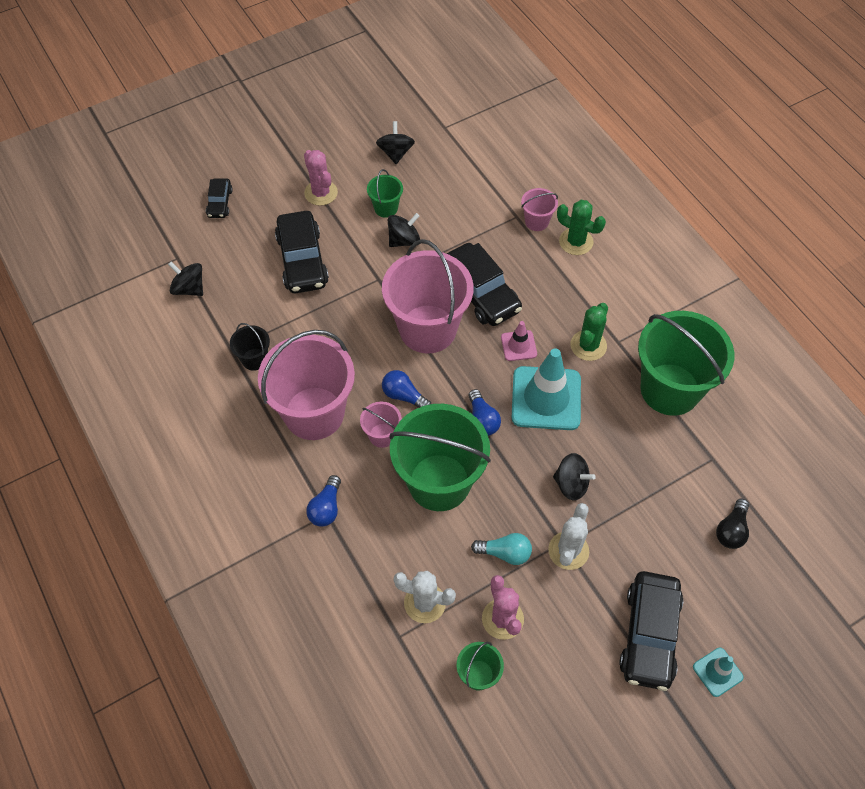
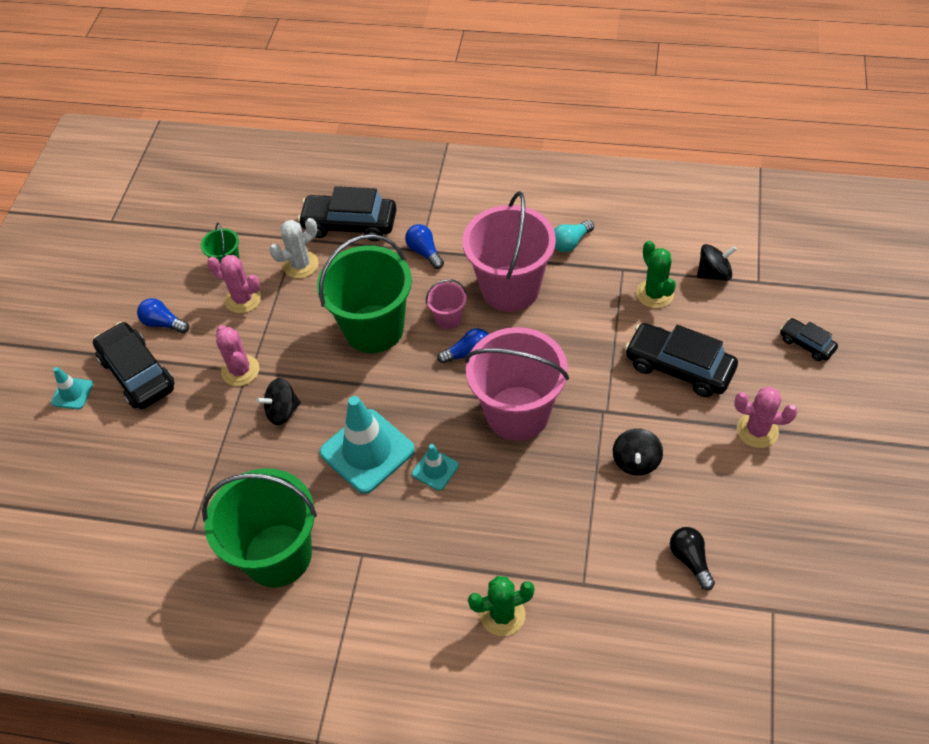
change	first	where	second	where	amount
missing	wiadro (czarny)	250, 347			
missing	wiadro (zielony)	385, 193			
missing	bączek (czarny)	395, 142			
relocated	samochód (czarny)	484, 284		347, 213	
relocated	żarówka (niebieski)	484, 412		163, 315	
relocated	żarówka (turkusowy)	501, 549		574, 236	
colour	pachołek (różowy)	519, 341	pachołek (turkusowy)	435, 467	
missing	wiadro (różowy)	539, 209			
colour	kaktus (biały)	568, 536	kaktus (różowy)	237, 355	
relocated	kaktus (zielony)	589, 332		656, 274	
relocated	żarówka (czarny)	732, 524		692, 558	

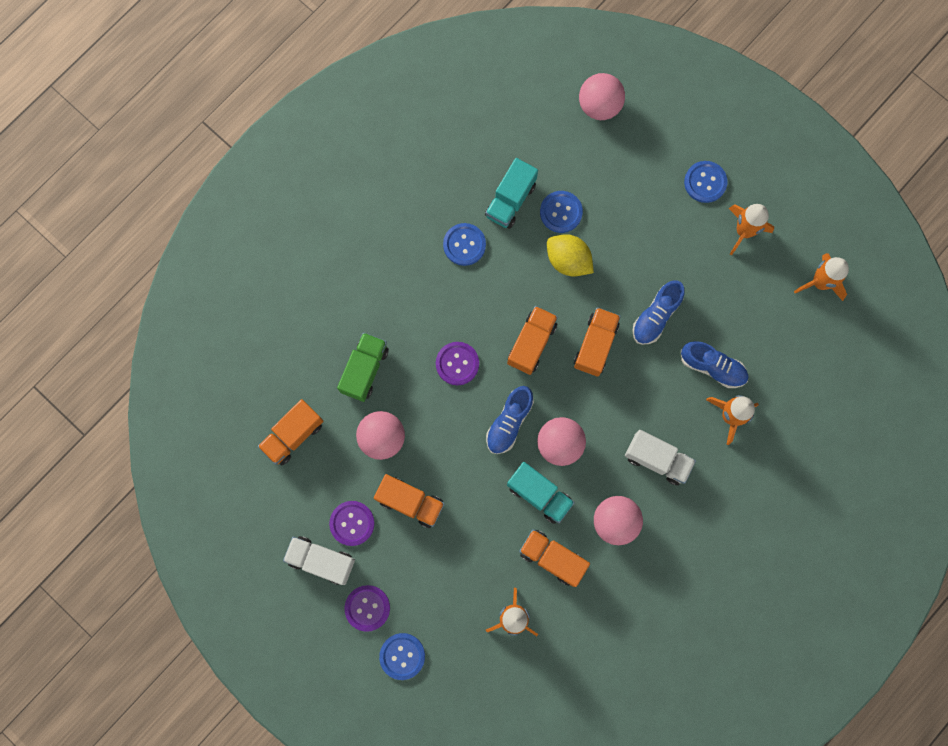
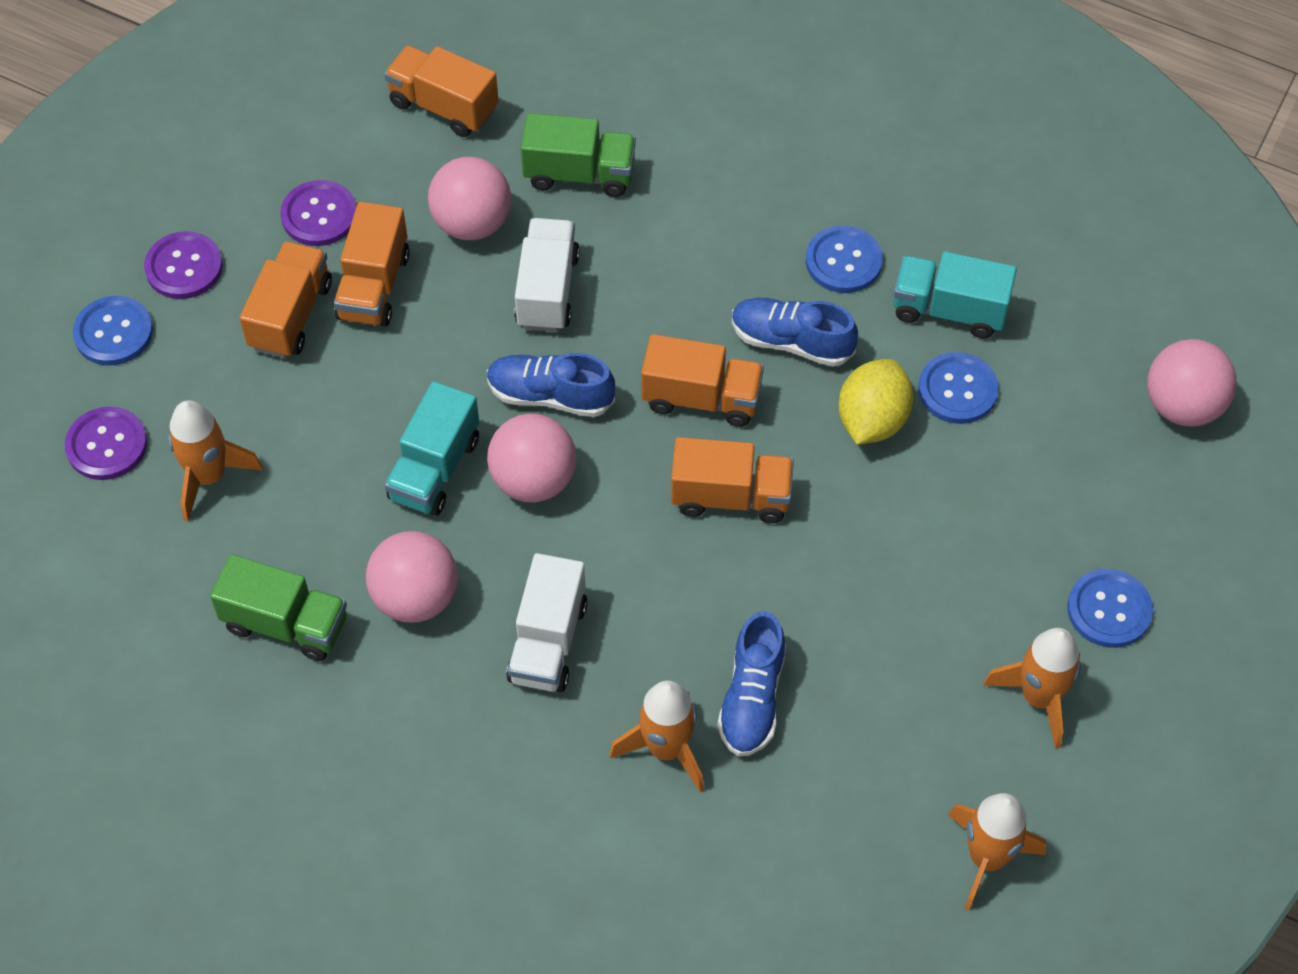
change	first	where	second	where	amount
relocated	ciężarówka (biały)	319, 560		547, 275	
relocated	guzik (fioletowy)	457, 363		106, 443	
relocated	ciężarówka (pomarańczowy)	554, 558		285, 299	
relocated	but (niebieski)	658, 312		795, 332	
appeared			ciężarówka (zielony)	278, 607	

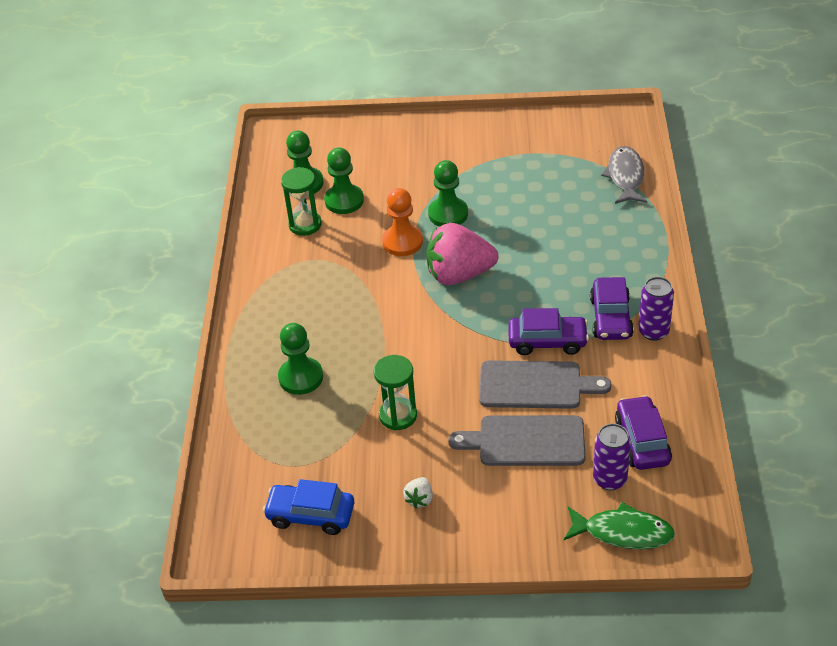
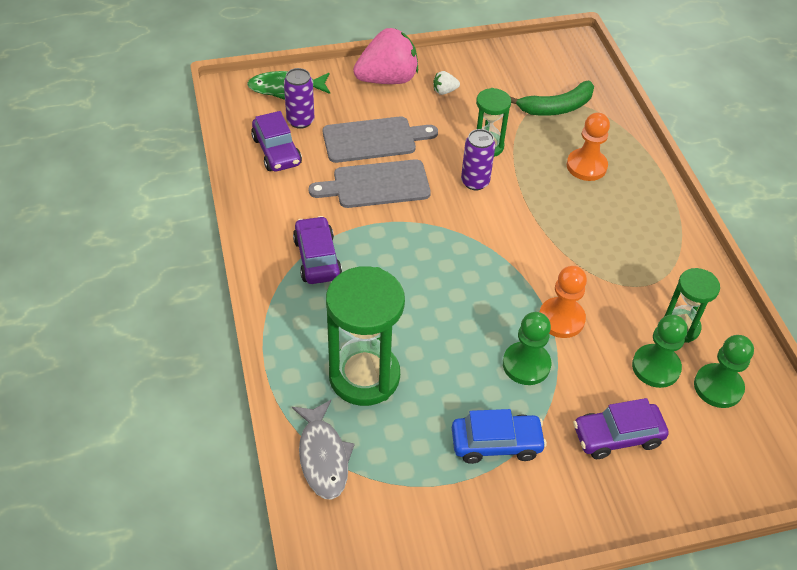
change	first	where	second	where	amount
relocated	samochód (niebieski)	308, 507		499, 436	
colour	pionek (zielony)	300, 359	pionek (pomarańczowy)	588, 147	
spun	truskawka (biały)	418, 492		447, 83	105 degrees counterclockwise
relocated	truskawka (różowy)	463, 254		385, 56	
relocated	samochód (fioletowy)	548, 331		621, 428	
relocated	puszka (fioletowy)	656, 309		478, 159	
appeared			klepsydra (zielony)	365, 336	
appeared			banan (zielony)	552, 98	

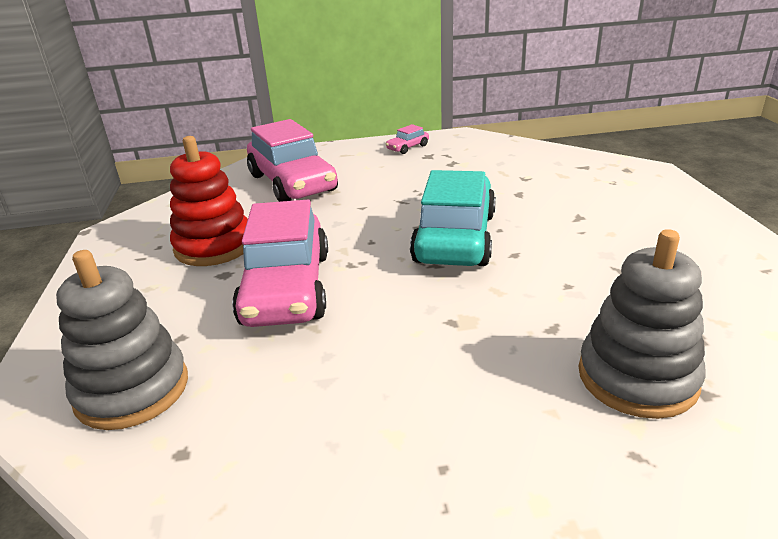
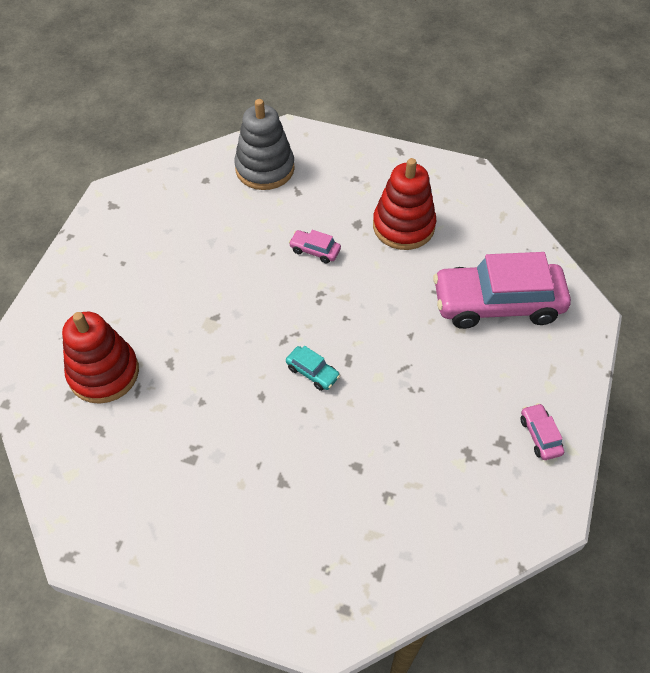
change	first	where	second	where	amount
size	samochód (różowy)	280, 263		315, 247	x0.41
size	samochód (turkusowy)	453, 218		313, 368	x0.41
colour	zabawka nakładanka (szary)	642, 324	zabawka nakładanka (czerwony)	100, 358	

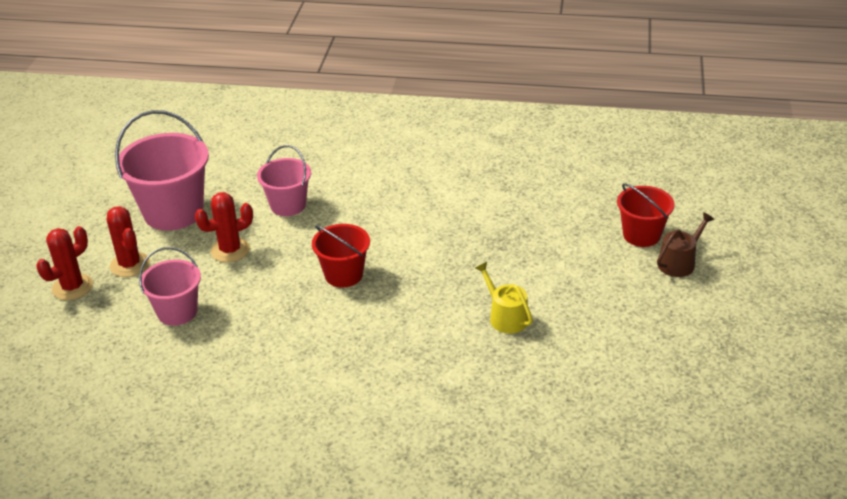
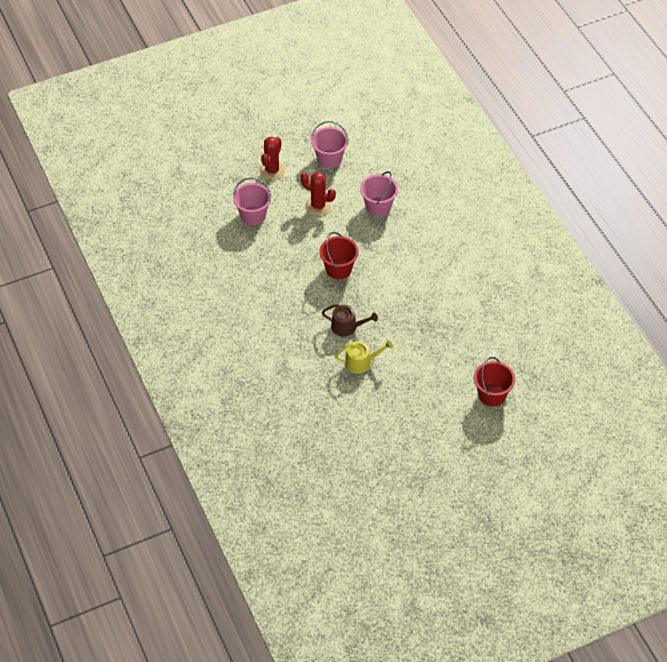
change	first	where	second	where	amount
missing	kaktus (czerwony)	64, 263			
size	wiadro (różowy)	162, 170		329, 144	x0.60
spun	konewka (żółty)	504, 298		364, 357	60 degrees clockwise
relocated	konewka (brązowy)	685, 244		350, 320	

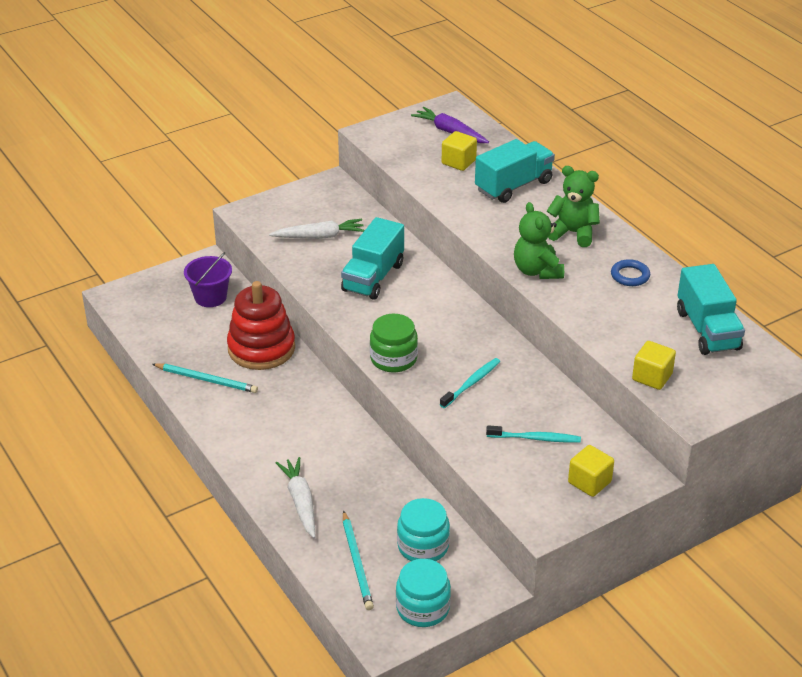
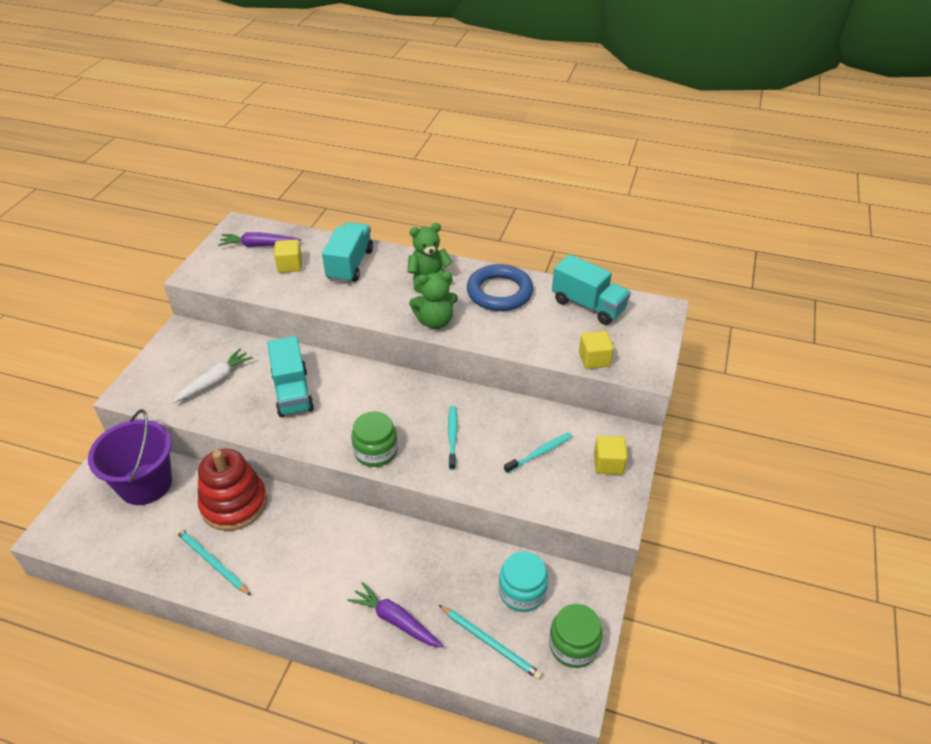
change	first	where	second	where	amount
spun	ołówek (turkusowy)	205, 378		213, 562	120 degrees counterclockwise
size	wiadro (fioletowy)	208, 279		130, 457	x1.62
colour	marchewka (biały)	295, 497	marchewka (fioletowy)	395, 615	
colour	słoik (turkusowy)	423, 593	słoik (zielony)	576, 636	
spun	miś (zielony)	539, 240		433, 300	45 degrees counterclockwise
size	pierścień (niebieski)	630, 272		500, 287	x2.03

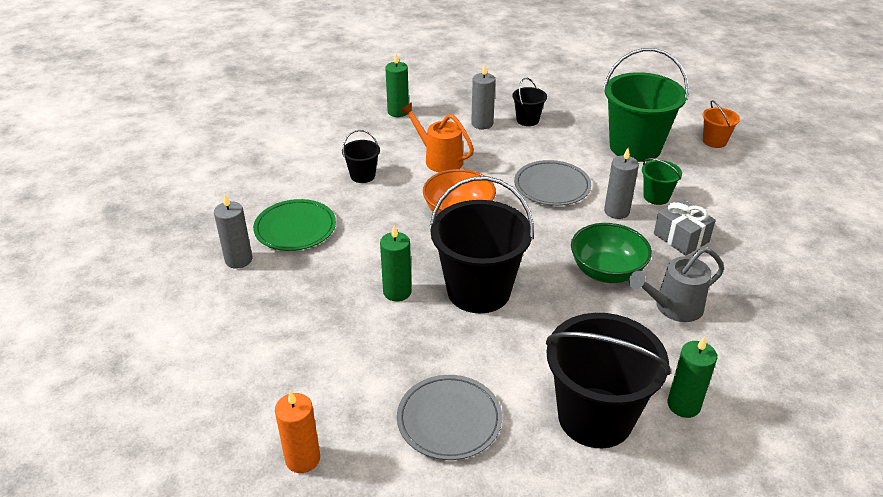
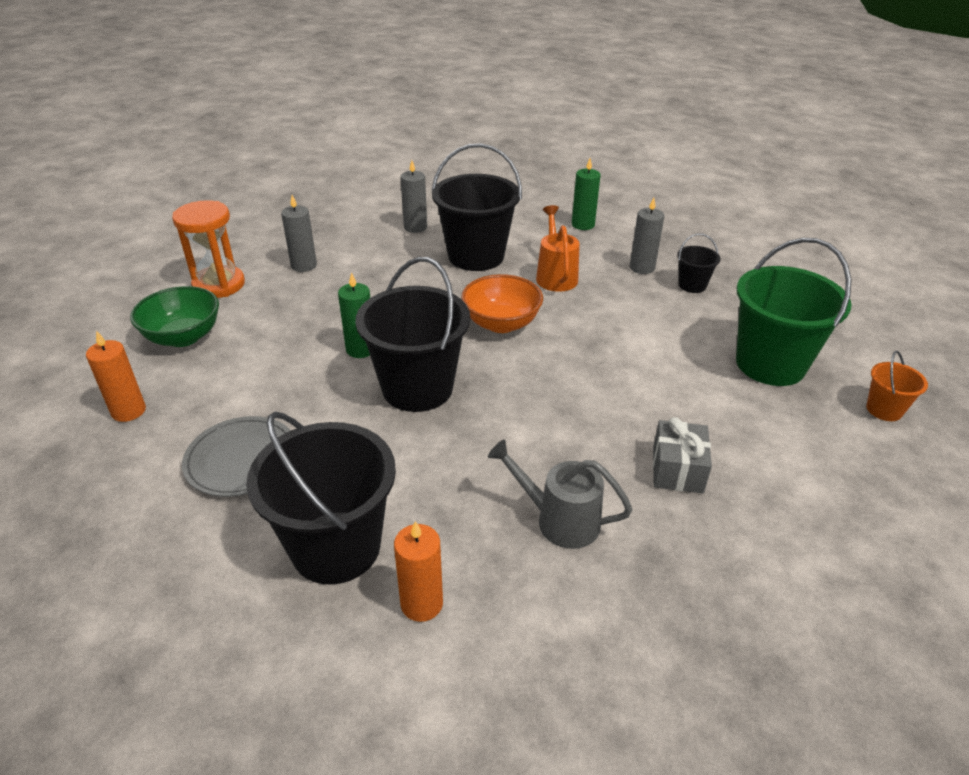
change	first	where	second	where	amount
missing	talerz (zielony)	294, 225			
size	wiadro (czarny)	361, 156		476, 207	x2.15
missing	talerz (szary)	552, 183			
relocated	miska (zielony)	611, 253		174, 316	
relocated	świeca (szary)	621, 183		413, 196	
missing	wiadro (zielony)	662, 181			
colour	świeca (zielony)	692, 377	świeca (pomarańczowy)	418, 571	
appeared			klepsydra (pomarańczowy)	208, 249	

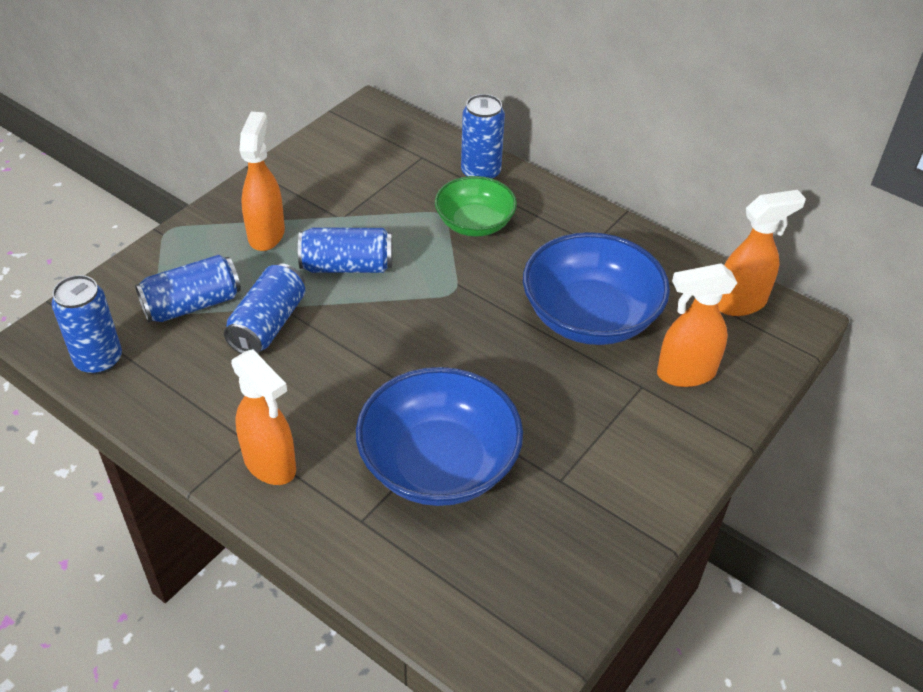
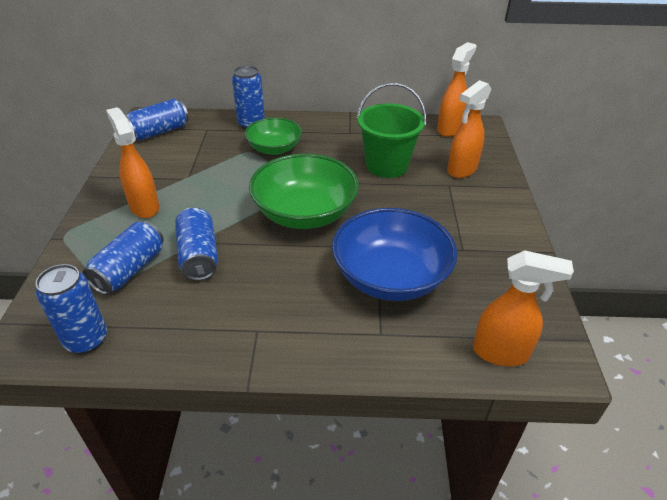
change	first	where	second	where	amount
relocated	spryskiwacz (pomarańczowy)	263, 417		523, 308	
relocated	puszka (niebieski)	345, 250		157, 119	
exchanged	miska (niebieski)	596, 288	wiadro (zielony)	391, 130	
appeared			miska (zielony)	304, 191	

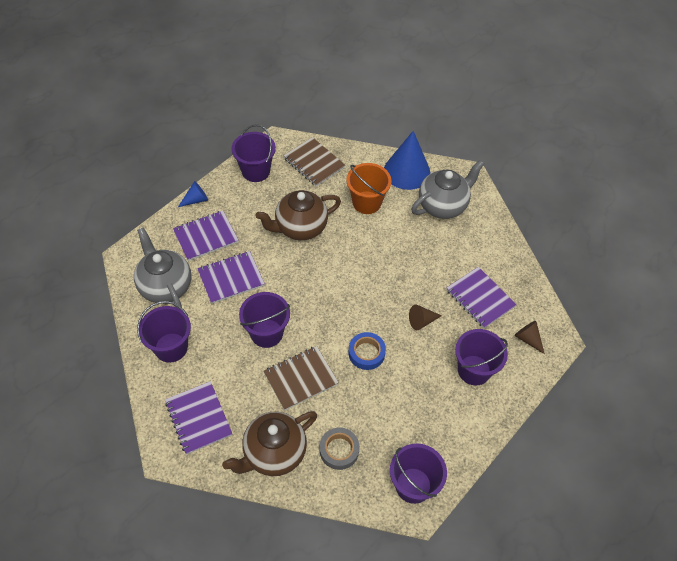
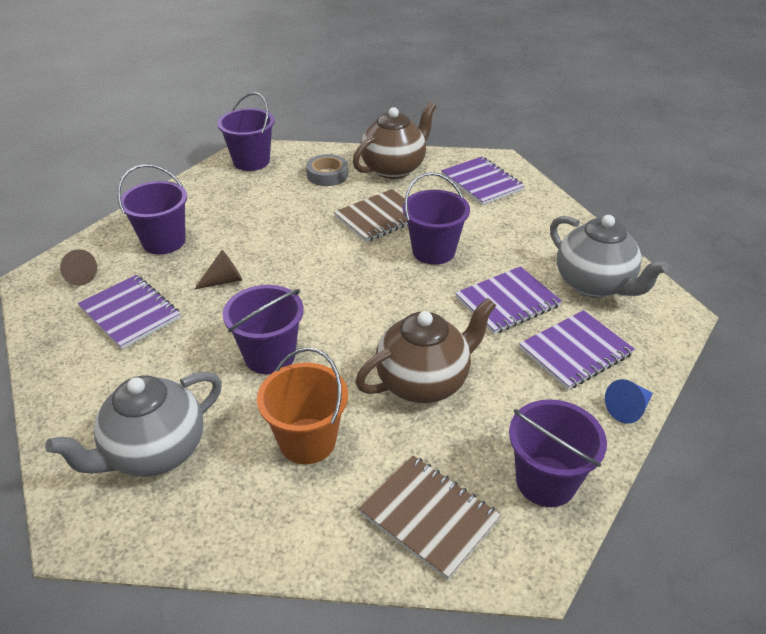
change	first	where	second	where	amount
relocated	wiadro (fioletowy)	164, 332		263, 329	
missing	taśma klejąca (niebieski)	367, 351			
missing	stożek (niebieski)	407, 160			

